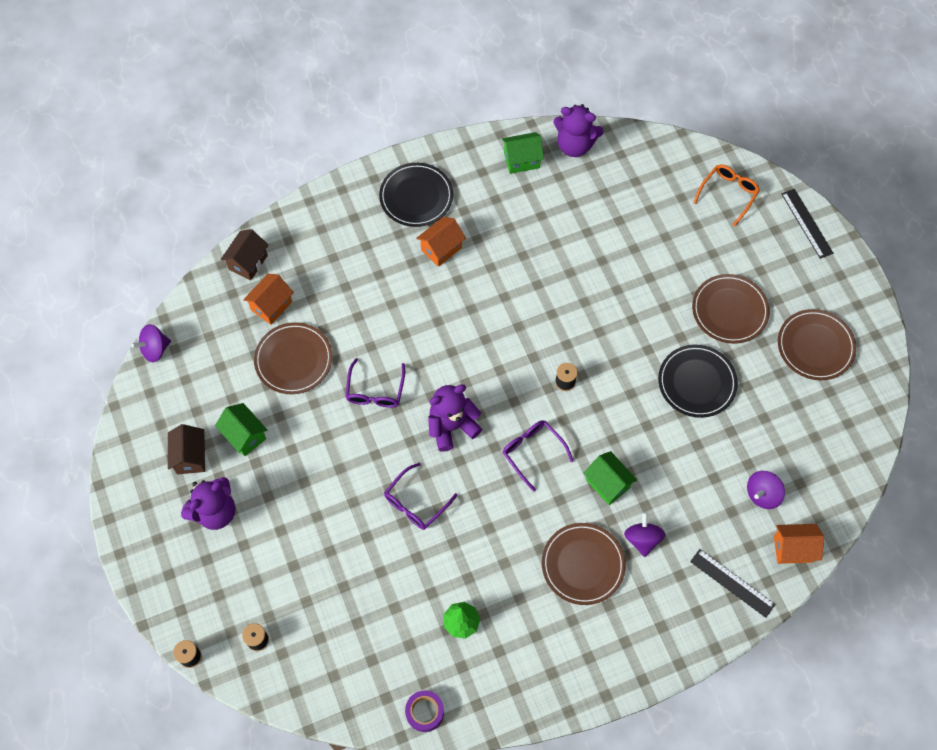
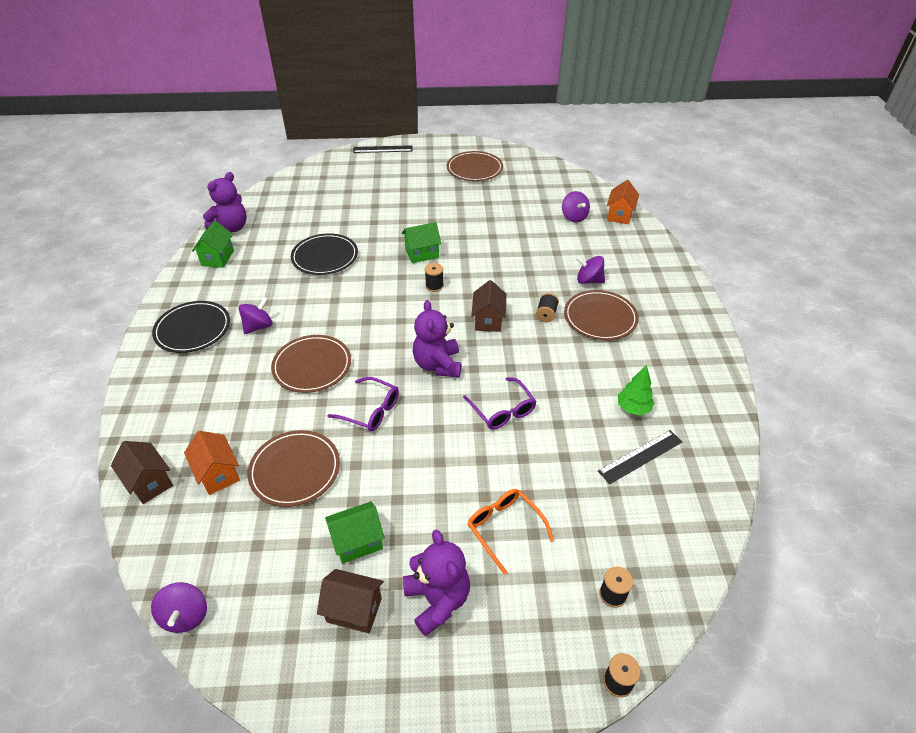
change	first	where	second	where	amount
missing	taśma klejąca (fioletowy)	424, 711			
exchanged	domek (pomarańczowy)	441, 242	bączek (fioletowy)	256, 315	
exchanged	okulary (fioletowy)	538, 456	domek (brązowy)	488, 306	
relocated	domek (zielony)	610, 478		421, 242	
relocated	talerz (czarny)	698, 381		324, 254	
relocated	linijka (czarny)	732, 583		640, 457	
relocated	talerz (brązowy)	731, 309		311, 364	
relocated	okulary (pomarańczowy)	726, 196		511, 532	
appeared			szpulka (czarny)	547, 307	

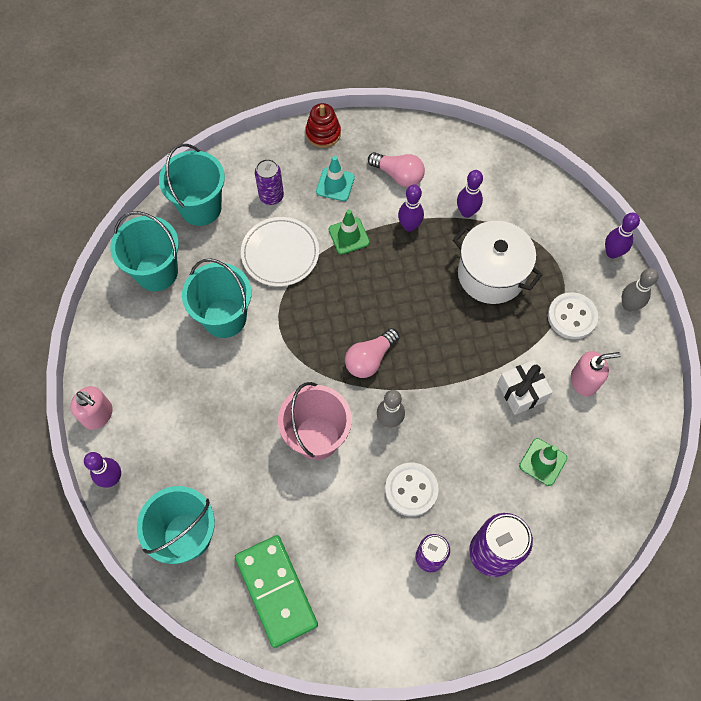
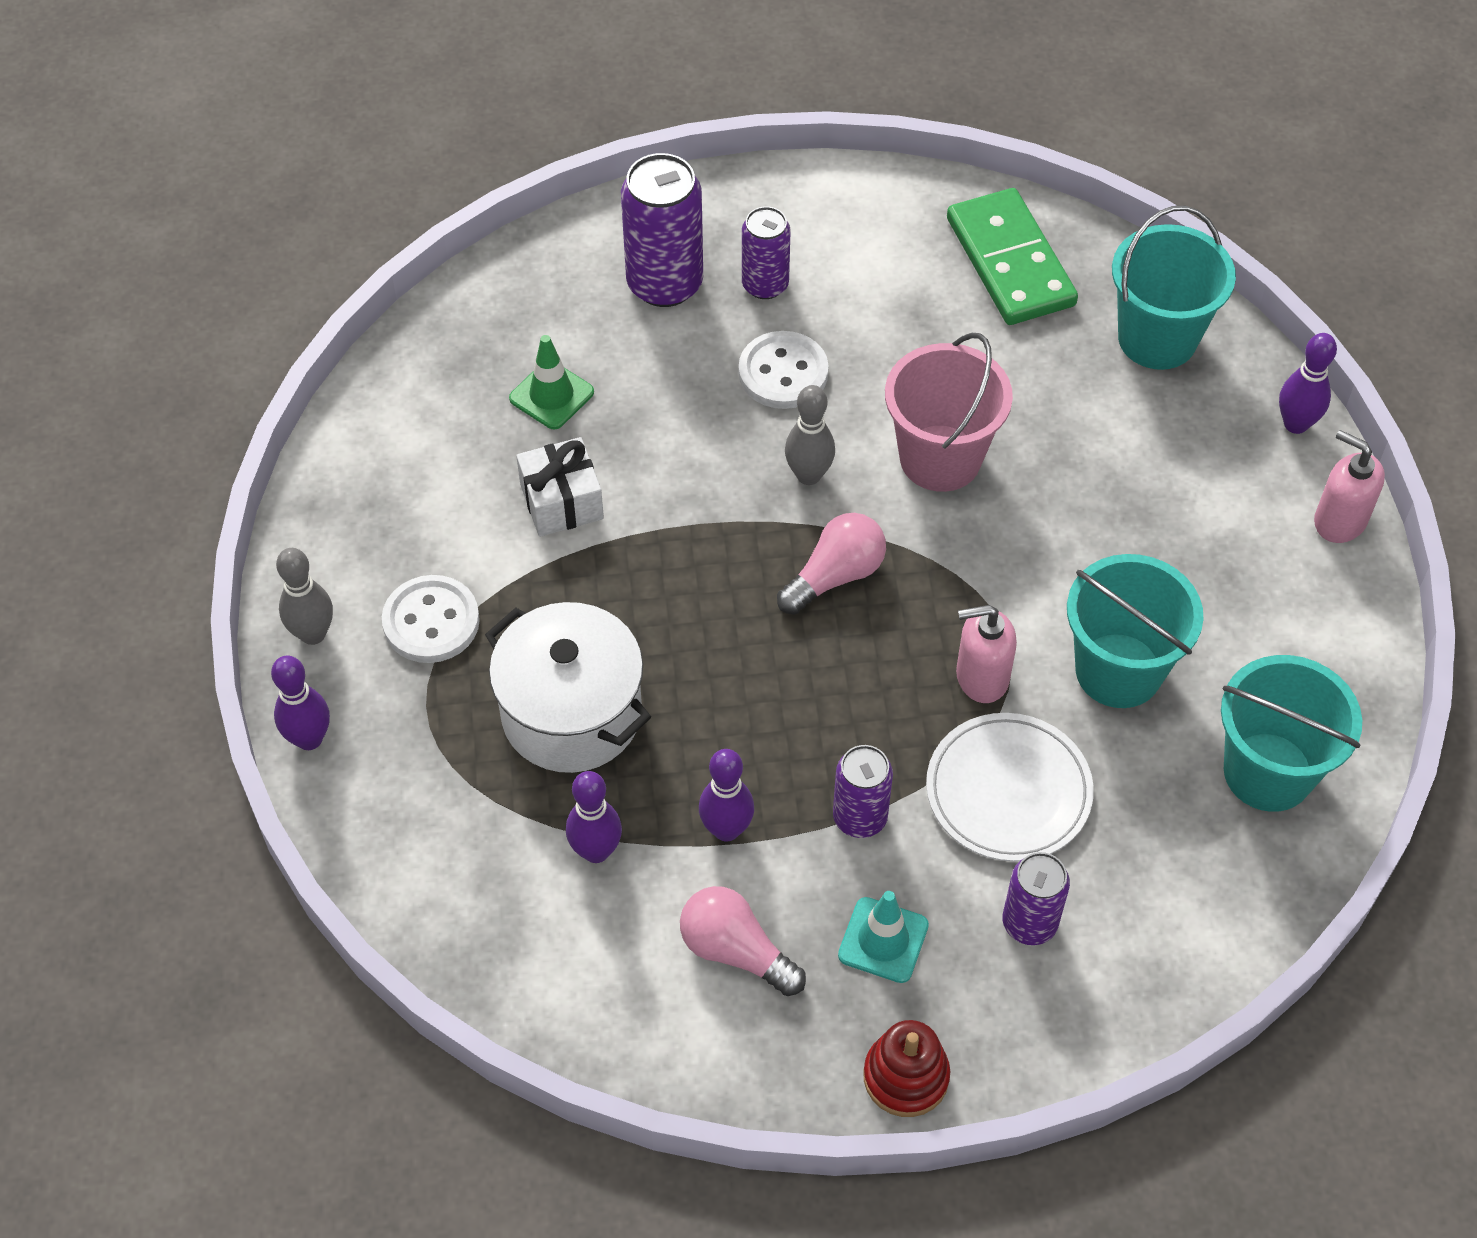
change	first	where	second	where	amount
missing	wiadro (turkusowy)	192, 185			
exchanged	pachołek (zielony)	349, 232	puszka (fioletowy)	863, 791	
relocated	dozownik mydła (różowy)	596, 373		986, 654	

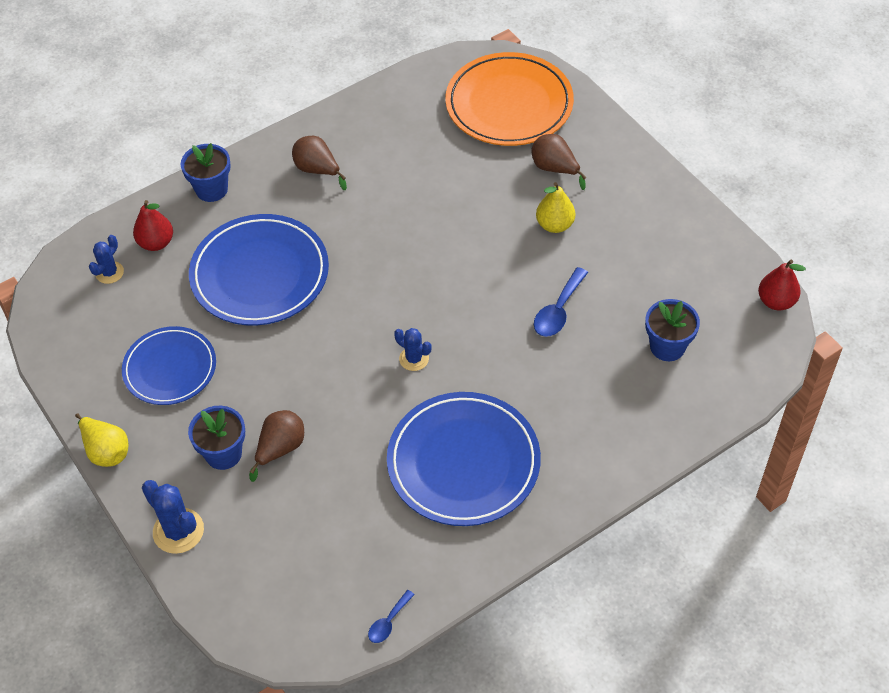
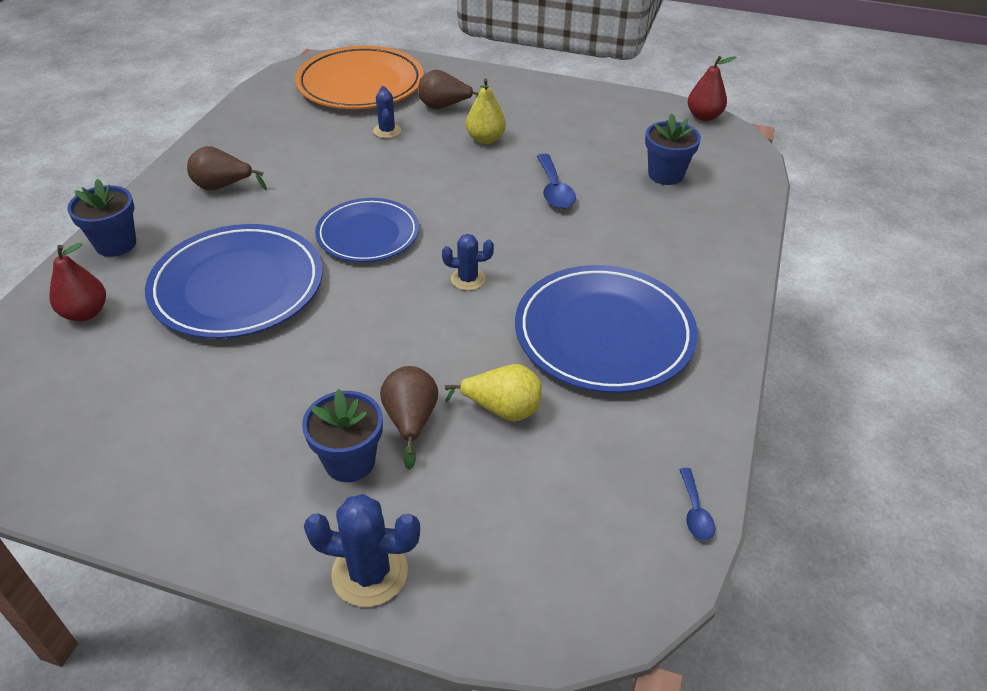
change	first	where	second	where	amount
relocated	gruszka (żółty)	101, 440		493, 393	
relocated	kaktus (niebieski)	106, 259		387, 112	
relocated	talerz (niebieski)	169, 365		367, 230	

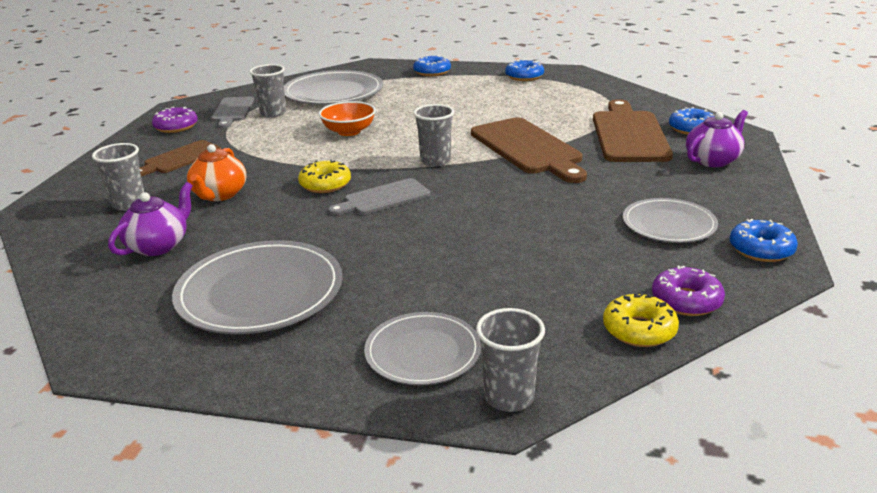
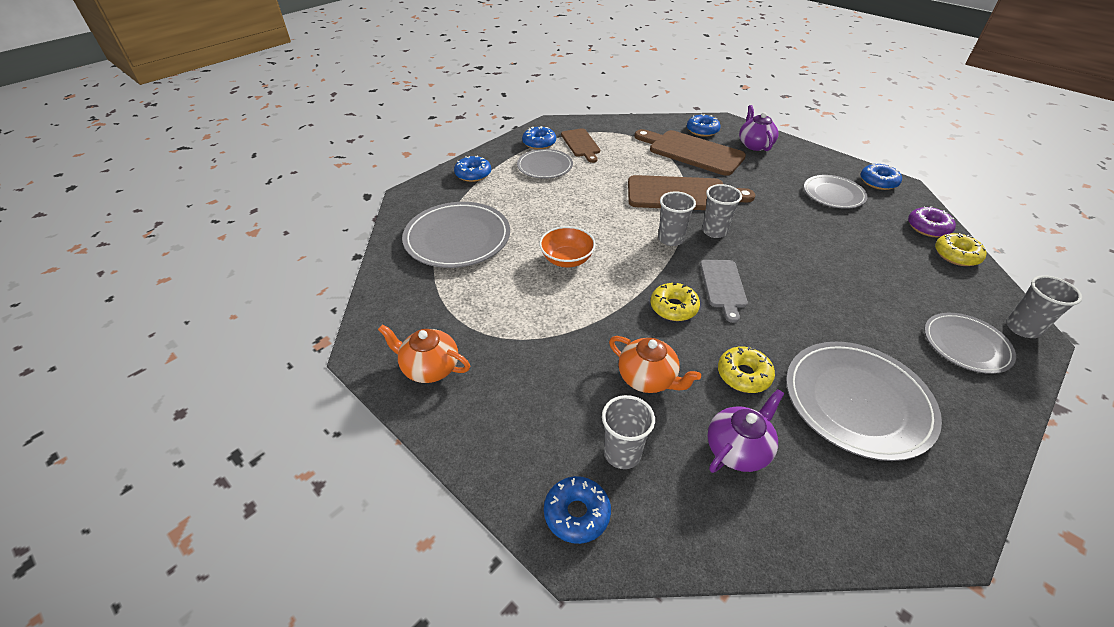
change	first	where	second	where	amount
spun	imbryk (fioletowy)	150, 219		745, 431	75 degrees clockwise
relocated	deska do krojenia (brązowy)	180, 158		580, 145	
exchanged	donut (fioletowy)	175, 120	imbryk (pomarańczowy)	424, 353	
missing	deska do krojenia (szary)	232, 112			
relocated	szklanka (szary)	267, 90		722, 211	
appeared			talerz (szary)	545, 164	
appeared			donut (niebieski)	577, 510	
appeared			donut (żółty)	746, 370	

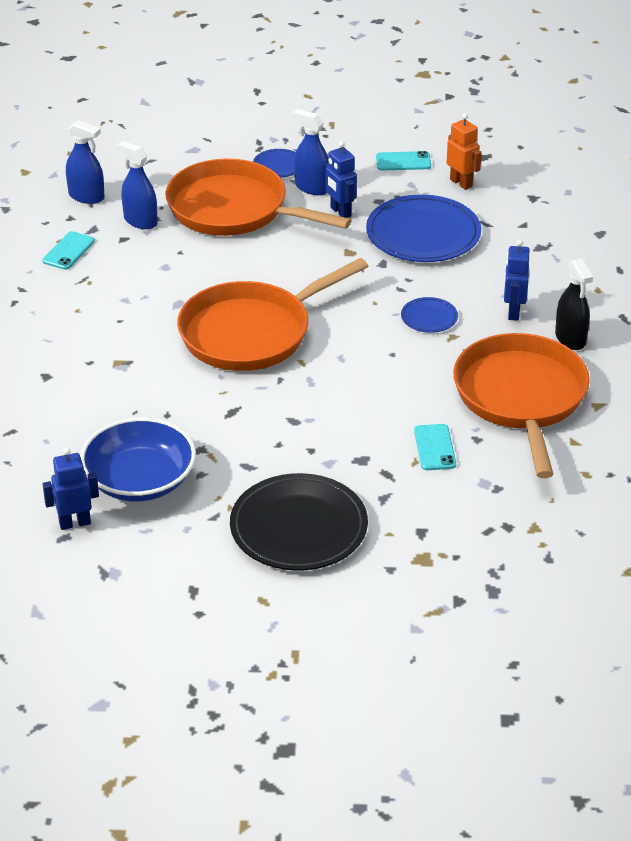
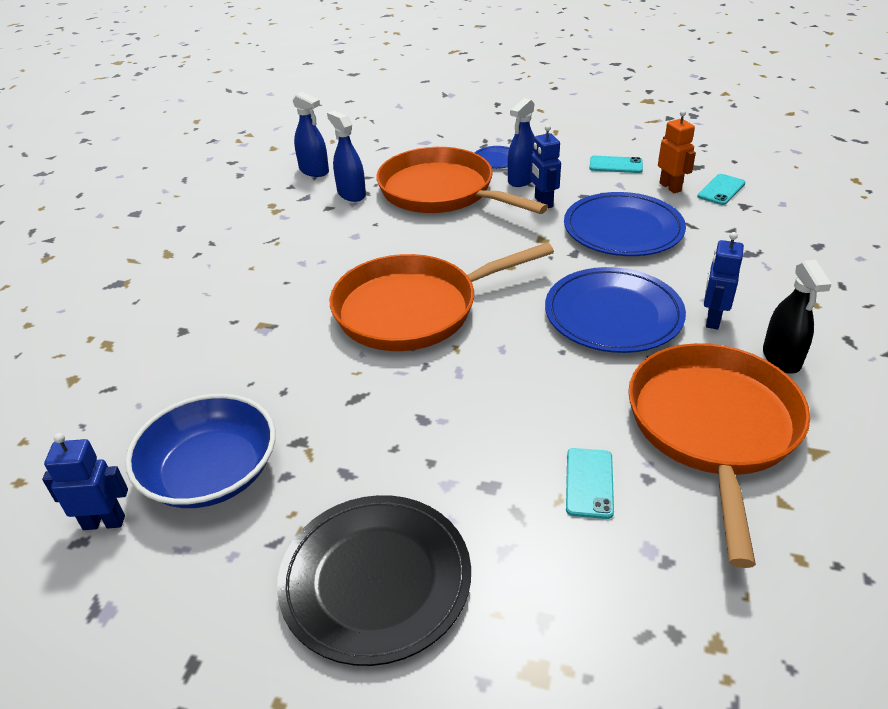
change	first	where	second	where	amount
relocated	telefon (turkusowy)	68, 250		721, 189	
spun	spryskiwacz (niebieski)	310, 152		521, 142	105 degrees counterclockwise
size	talerz (niebieski)	429, 315		615, 310	x2.13

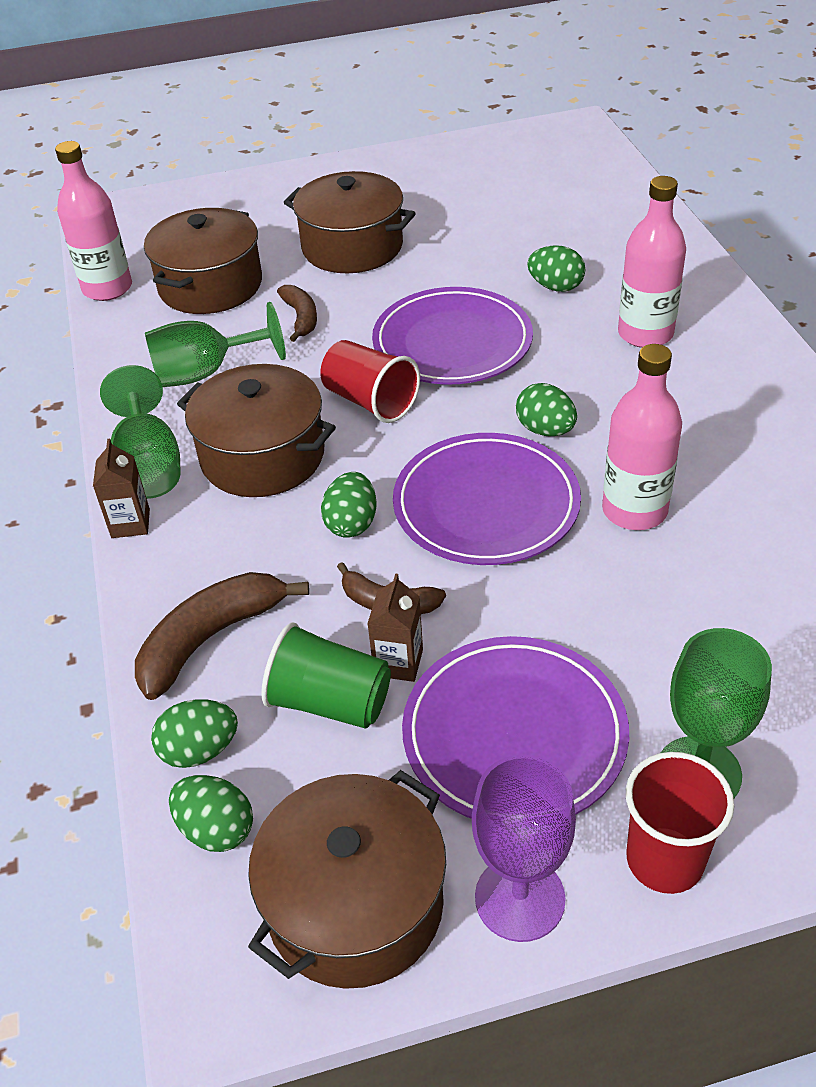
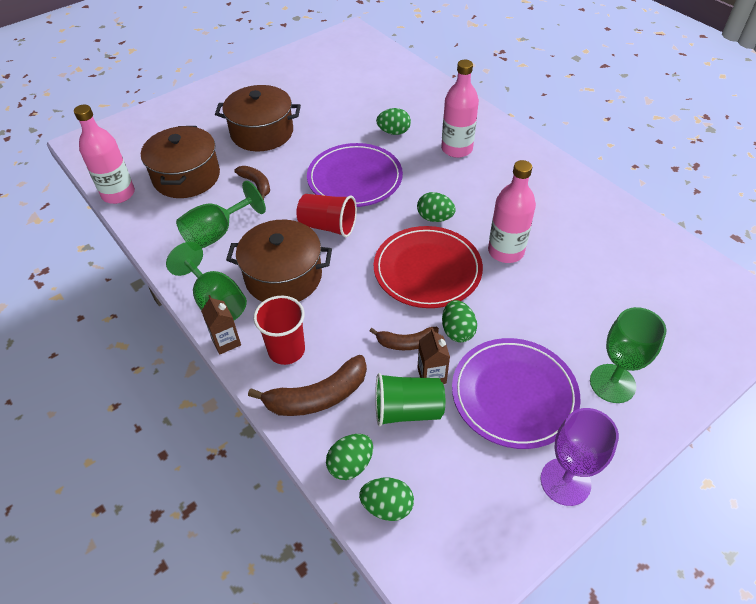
change	first	where	second	where	amount
spun	banan (brązowy)	222, 636		307, 385	135 degrees counterclockwise
missing	garnek (brązowy)	347, 879			
relocated	jajko (zielony)	348, 505		459, 321	
colour	talerz (fioletowy)	487, 499	talerz (czerwony)	428, 267	
relocated	szklanka (czerwony)	680, 823		279, 330	

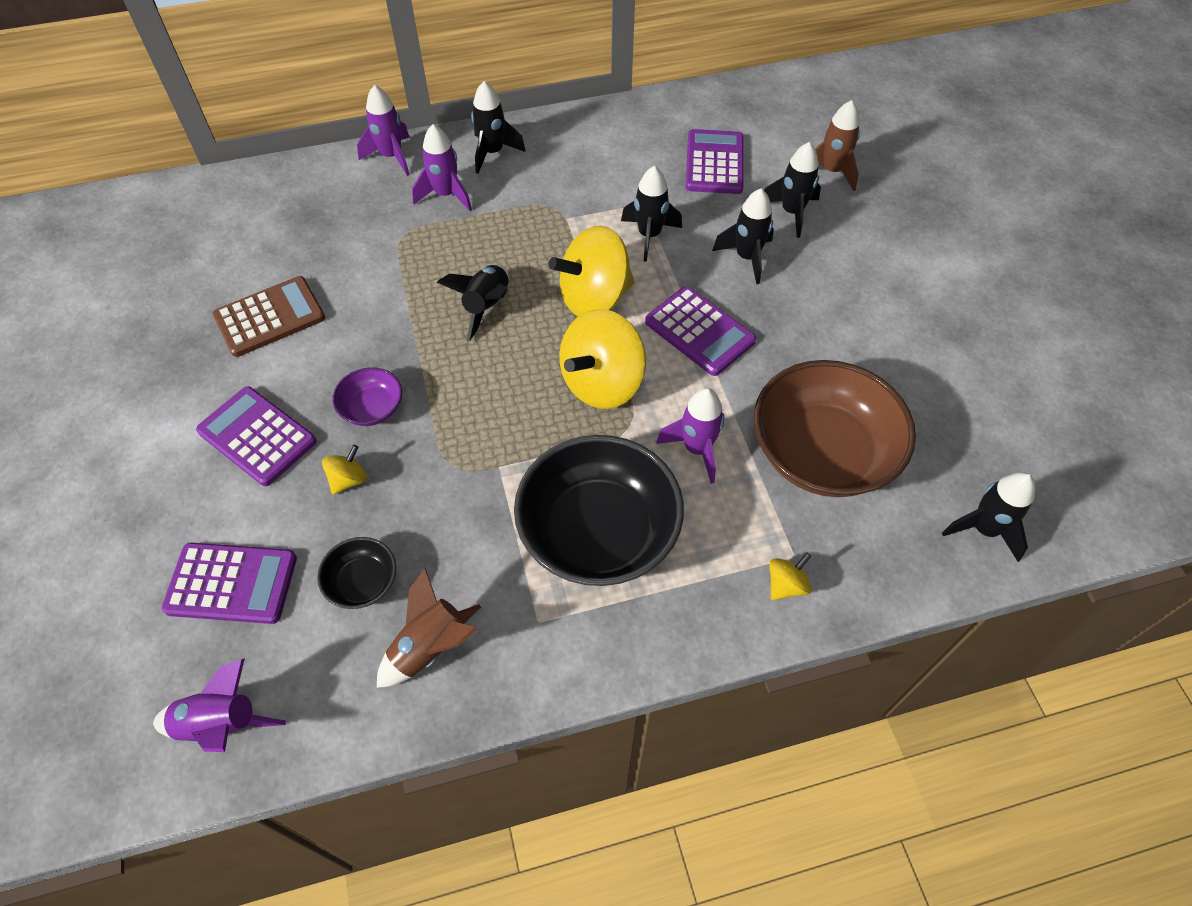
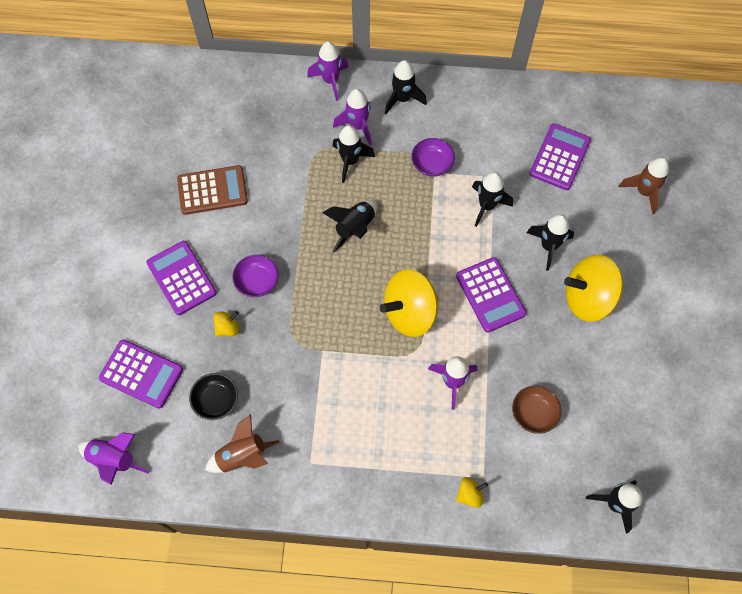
change	first	where	second	where	amount
missing	miska (czarny)	599, 510			
relocated	bączek (żółty)	592, 271		593, 288	
size	miska (brązowy)	835, 428		536, 410	x0.46
relocated	rakieta (czarny)	792, 190		353, 154	
appeared			miska (fioletowy)	433, 157	

